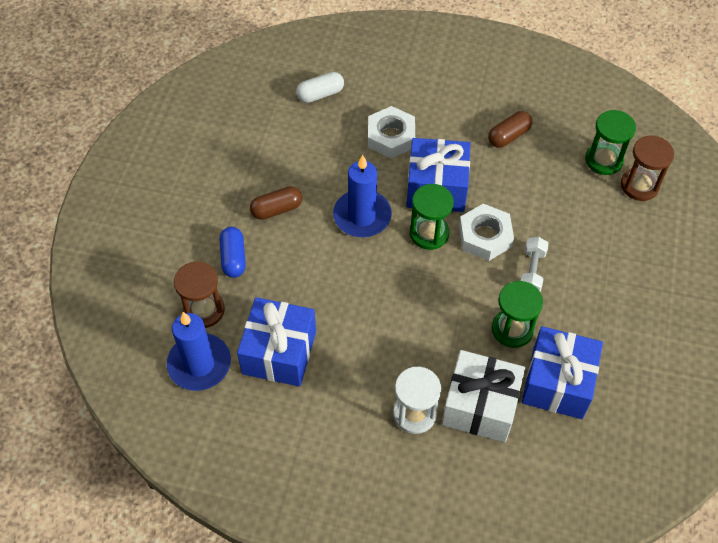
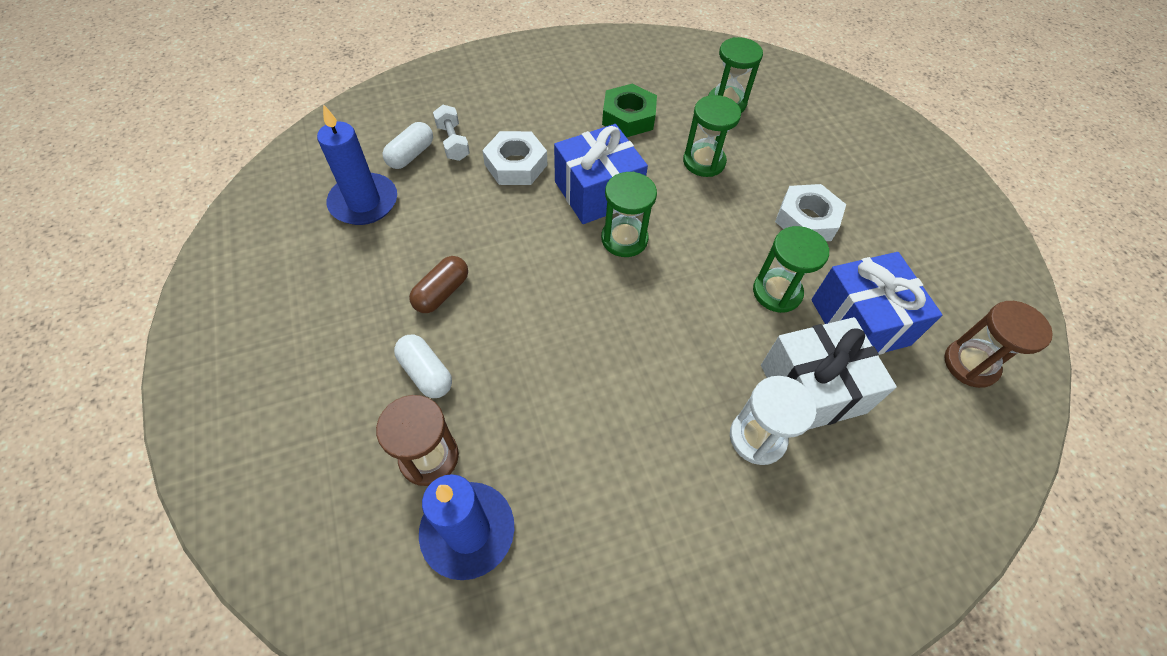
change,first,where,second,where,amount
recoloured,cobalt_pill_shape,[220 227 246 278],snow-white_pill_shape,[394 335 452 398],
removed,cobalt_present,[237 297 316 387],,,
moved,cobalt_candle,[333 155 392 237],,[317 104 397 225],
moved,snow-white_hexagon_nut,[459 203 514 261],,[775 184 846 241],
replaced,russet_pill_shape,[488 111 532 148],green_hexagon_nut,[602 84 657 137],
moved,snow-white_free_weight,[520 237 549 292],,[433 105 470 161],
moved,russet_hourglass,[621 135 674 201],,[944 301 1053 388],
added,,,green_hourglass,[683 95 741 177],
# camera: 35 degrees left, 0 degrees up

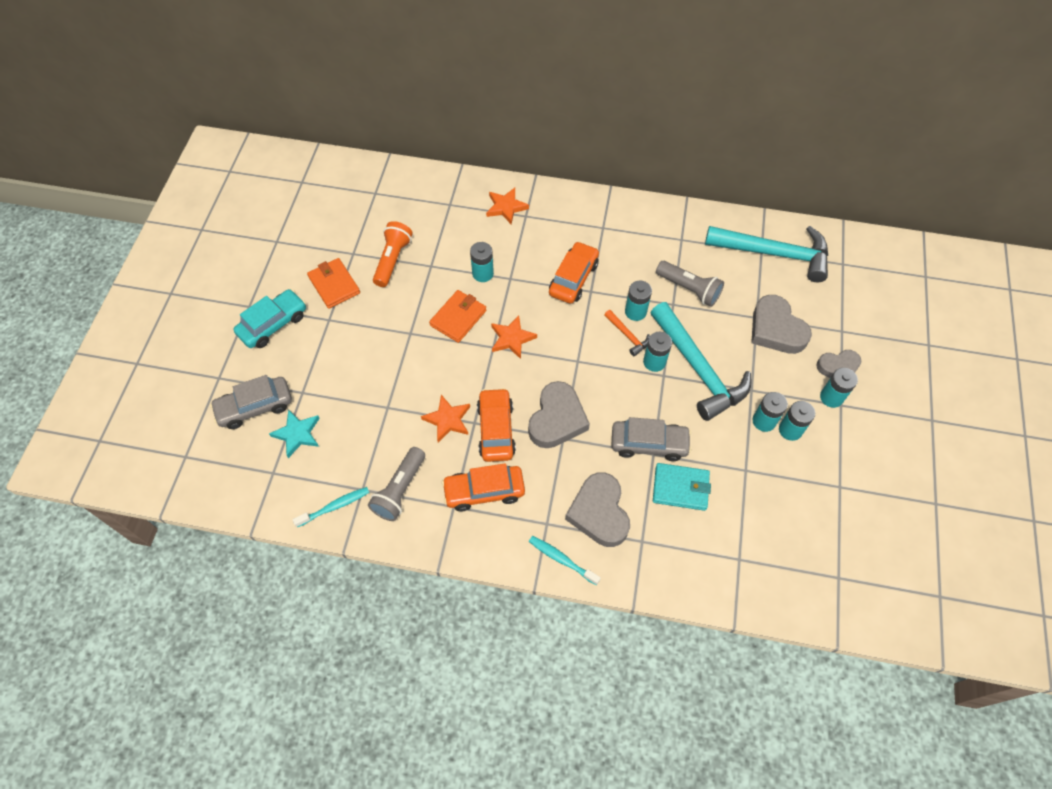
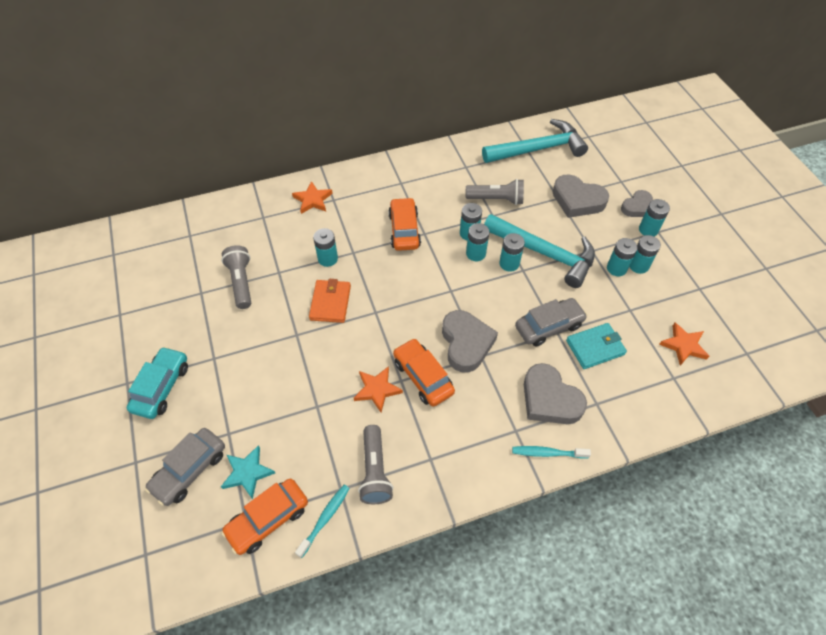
change,first,where,second,where,amount
removed,orange_billfold,[307 258 360 309],,,
recoloured,orange_flashlight,[373 221 413 287],ash-grey_flashlight,[221 245 251 309],
moved,orange_automobile,[442 463 525 511],,[221 479 308 555],
moved,orange_star_shape,[491 315 537 359],,[659 323 710 366],
replaced,orange_claw_hammer,[604 310 650 356],teal_AA_battery,[466 223 489 261],
# camera: 30 degrees left, 5 degrees down

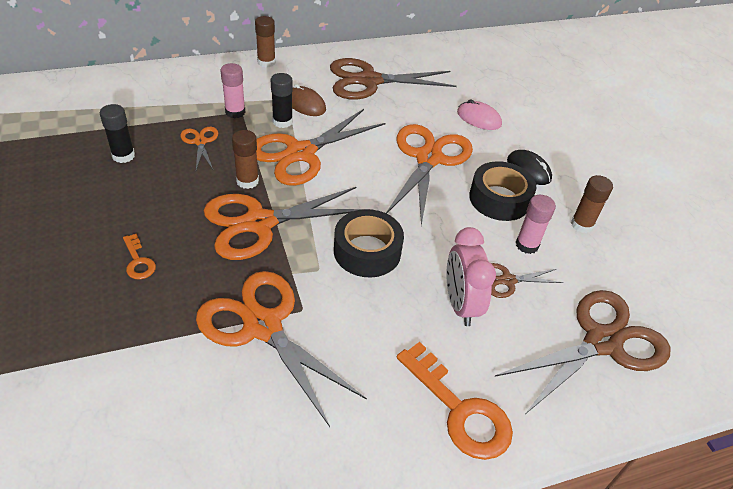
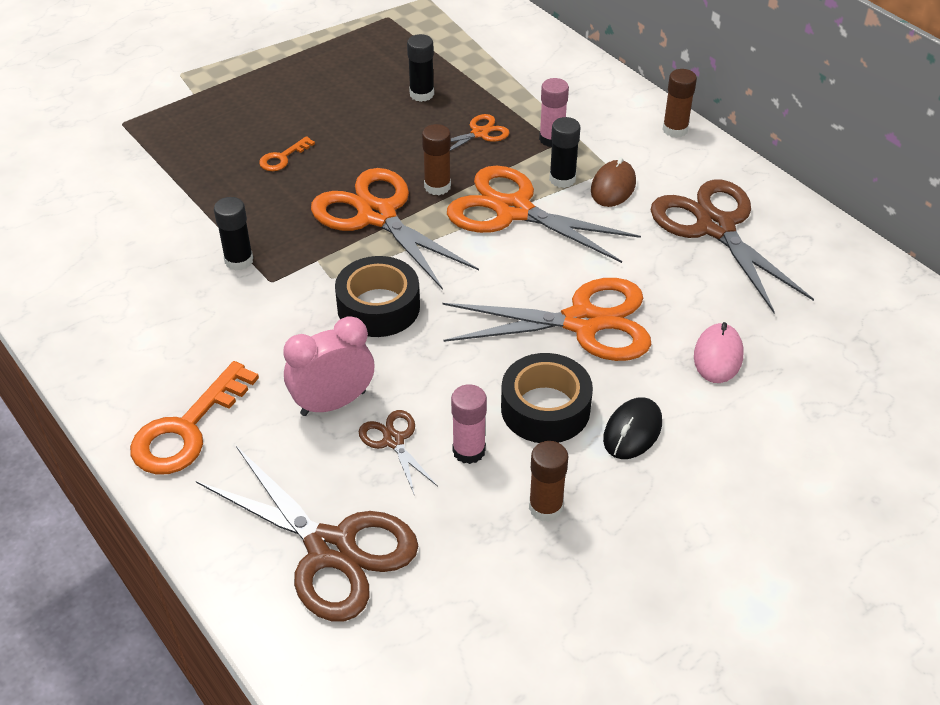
change,first,where,second,where,amount
replaced,orange_pair_of_scissors,[196 271 367 427],black_glue_stick,[214 197 253 271],
# camera: 75 degrees right, 0 degrees up

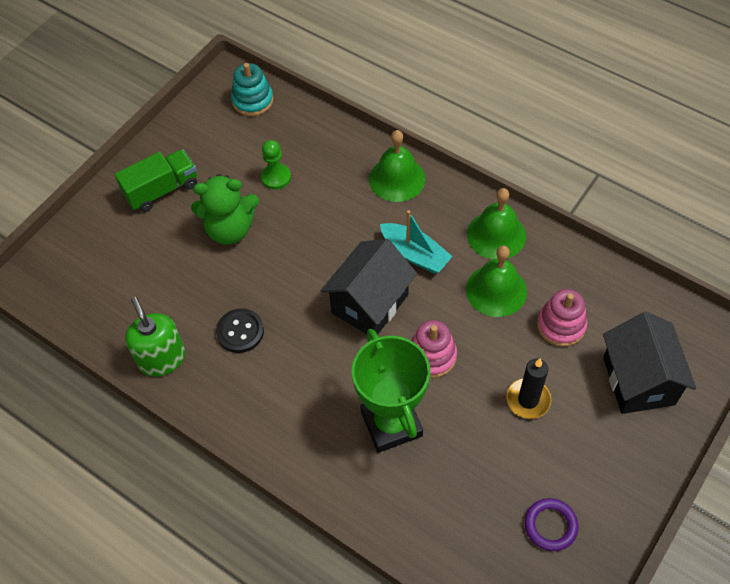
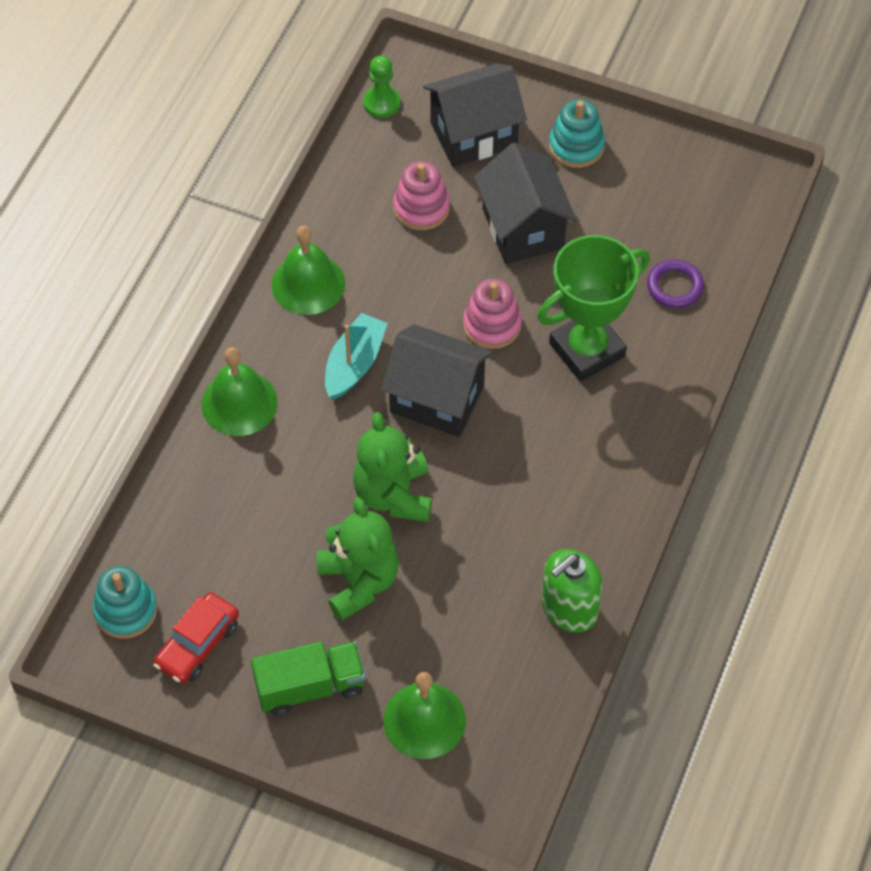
change,first,where,second,where,amount
turned,green_toy_truck,[114 149 197 212],,[251 641 366 716],120 degrees clockwise
removed,black_shirt_button,[216 308 264 353],,,
moved,green_pawn,[261 140 291 190],,[364 56 401 118],
moved,green_bell,[466 246 527 317],,[383 672 466 759],
replaced,black_candle,[506 358 551 419],black_toy_house,[474 143 577 264],
moved,violet_torus,[524 498 578 551],,[647 259 704 308],
added,,,red_automobile,[153 592 239 684],
added,,,green_teddy,[353 412 432 522],
added,,,teal_ring_stacker,[549 99 605 168],
# camera: 105 degrees left, 0 degrees up

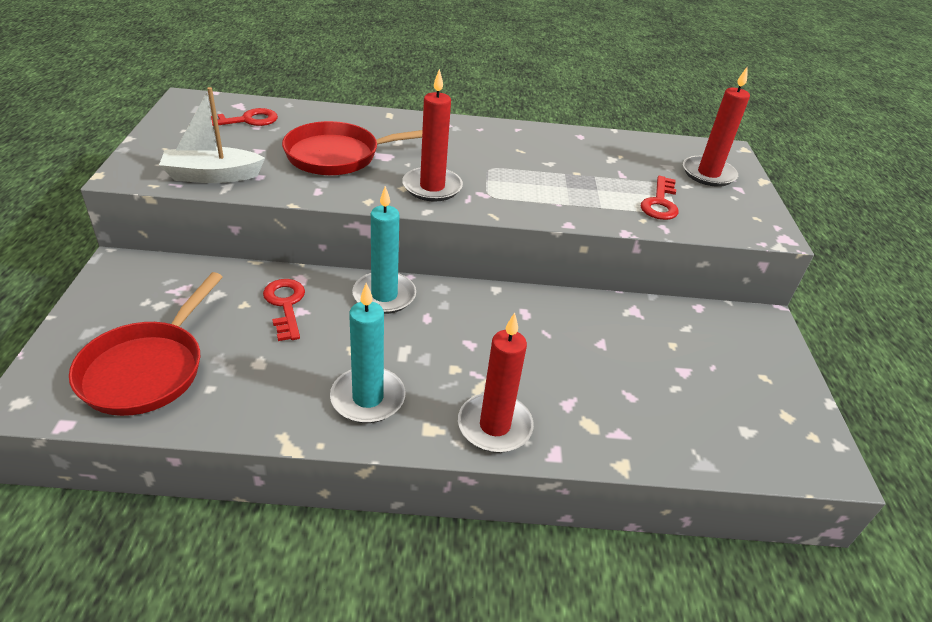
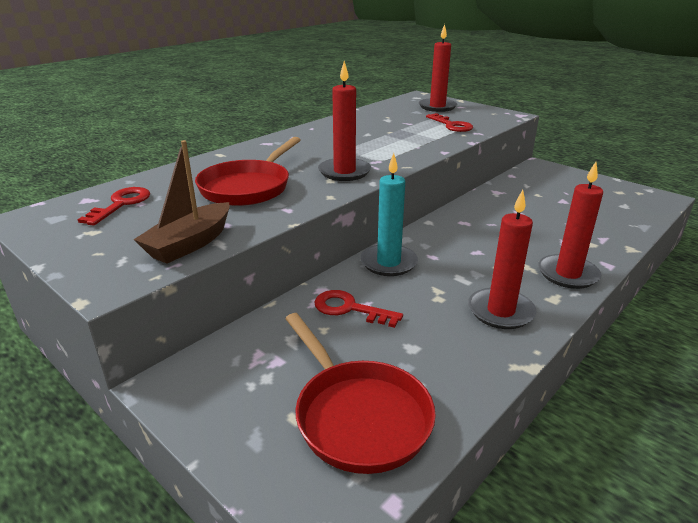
change,first,where,second,where,amount
recoloured,snow-white_toy_boat,[159 87 265 183],russet_toy_boat,[134 140 229 264],
recoloured,teal_candle,[330 283 405 423],red_candle,[468 190 537 329],
# camera: 45 degrees left, 10 degrees down

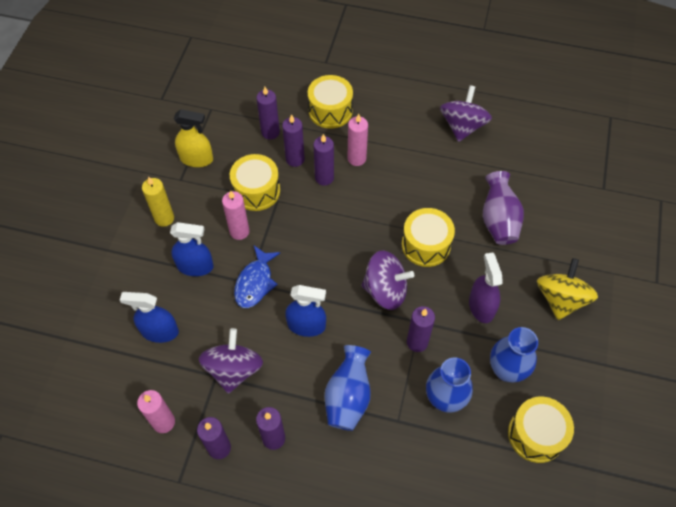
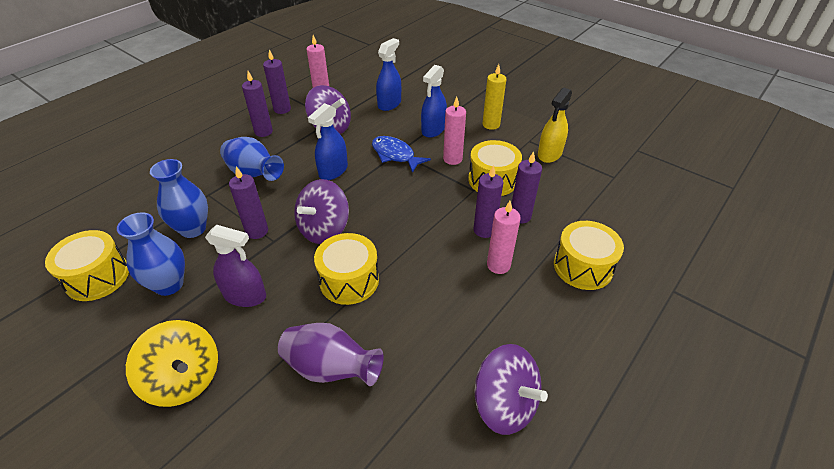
change,first,where,second,where,amount
removed,violet_candle,[256 87 280 139],,,
# camera: 115 degrees right, 15 degrees down

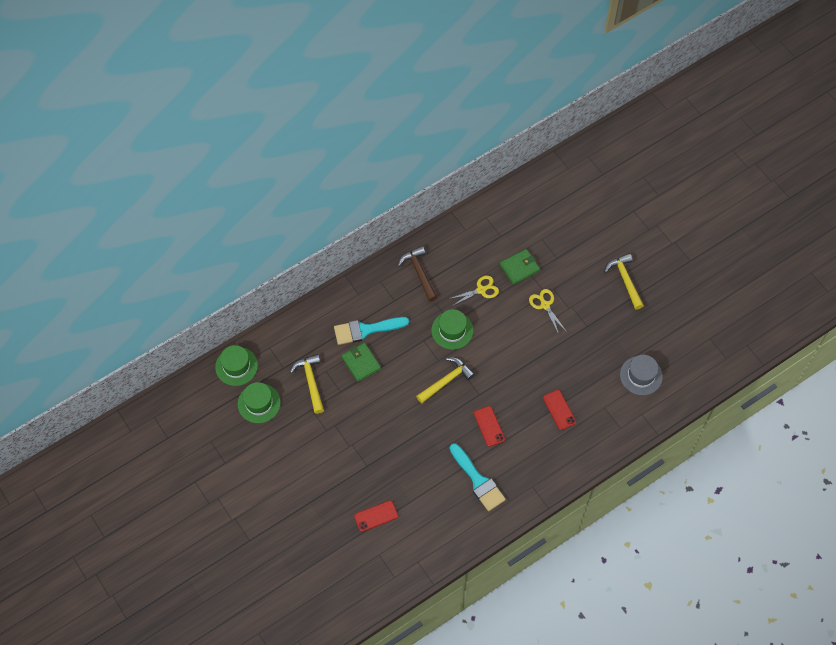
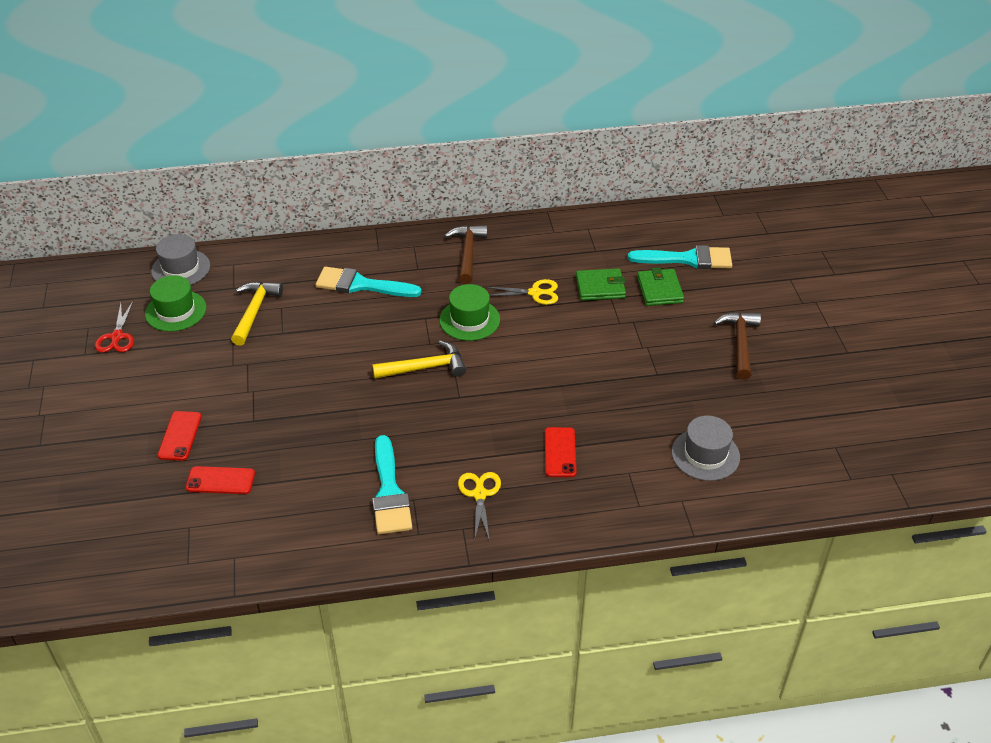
change,first,where,second,where,amount
recoloured,green_tall_hat,[215 345 258 386],ash-grey_tall_hat,[151 234 210 285],
moved,green_billfold,[341 342 381 382],,[637 268 684 306],
moved,red_smartphone,[474 406 505 447],,[158 411 202 461],
moved,yellow_pair_of_scissors,[529 289 567 334],,[458 472 501 541],
recoloured,yellow_claw_hammer,[604 253 644 310],russet_claw_hammer,[714 312 761 380],
added,,,red_pair_of_scissors,[95 301 134 353],
added,,,teal_paint_brush,[628 245 732 269],
# camera: 25 degrees right, 20 degrees down

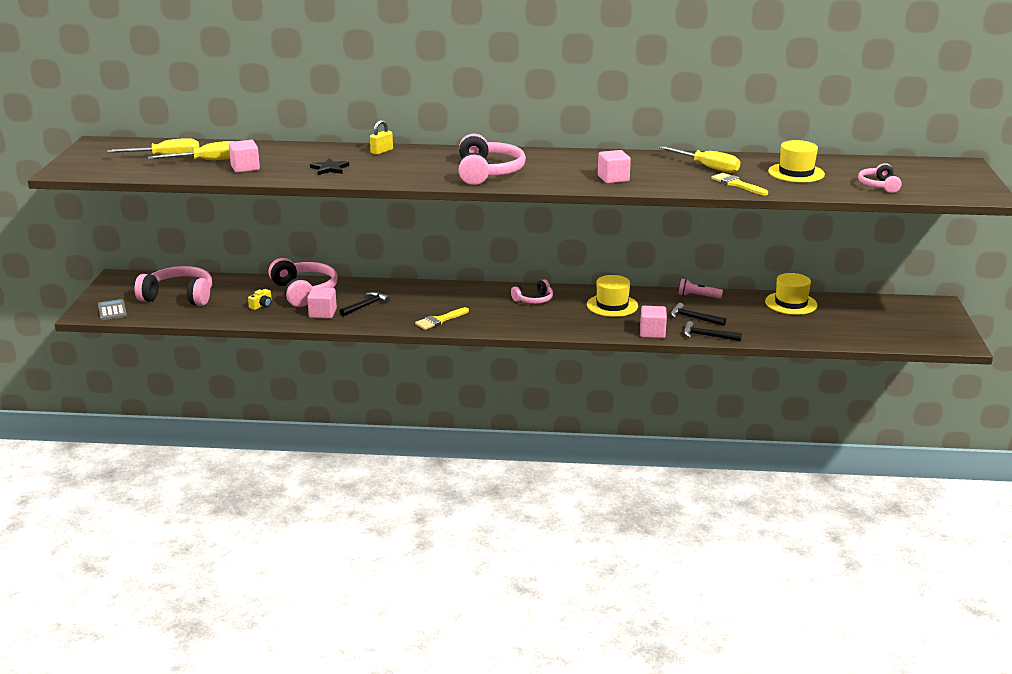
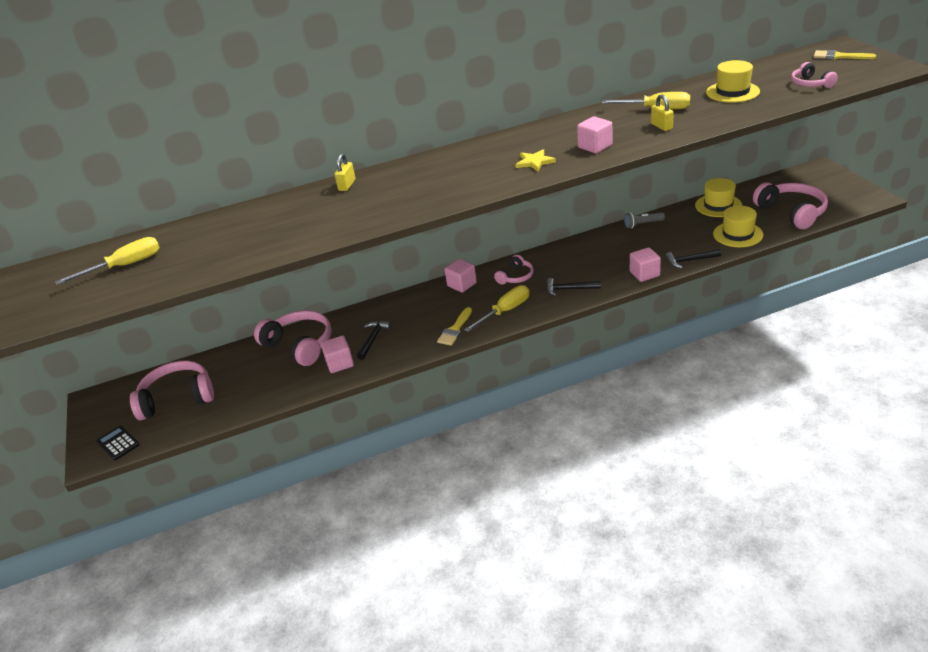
change,first,where,second,where,amount
recoloured,ash-grey_adding_machine,[98 299 127 320],black_adding_machine,[96 426 140 460],
moved,yellow_hand_screwdriver,[148 141 234 160],,[464 285 530 332],
moved,rose-pink_block,[229 140 260 173],,[445 259 477 293],
removed,yellow_camera,[248 289 272 310],,,
removed,black_star_shape,[310 158 349 175],,,
moved,rose-pink_over-ear_headphones,[458 134 526 185],,[753 182 828 229],
moved,yellow_tall_hat,[587 275 638 317],,[713 206 763 247],
moved,black_claw_hammer,[671 303 726 326],,[547 278 601 296],
recoloured,rose-pink_flashlight,[678 278 723 298],ash-grey_flashlight,[624 212 665 228],
moved,yellow_paint_brush,[711 173 768 195],,[814 50 876 59],
added,,,yellow_star_shape,[516 149 556 172],
added,,,yellow_padlock,[651 94 674 131],
# camera: 20 degrees left, 10 degrees up

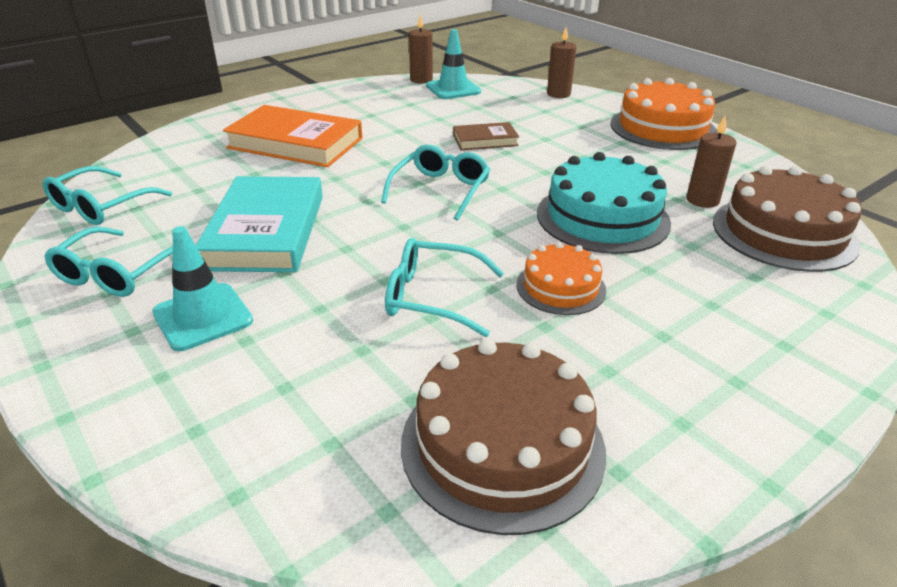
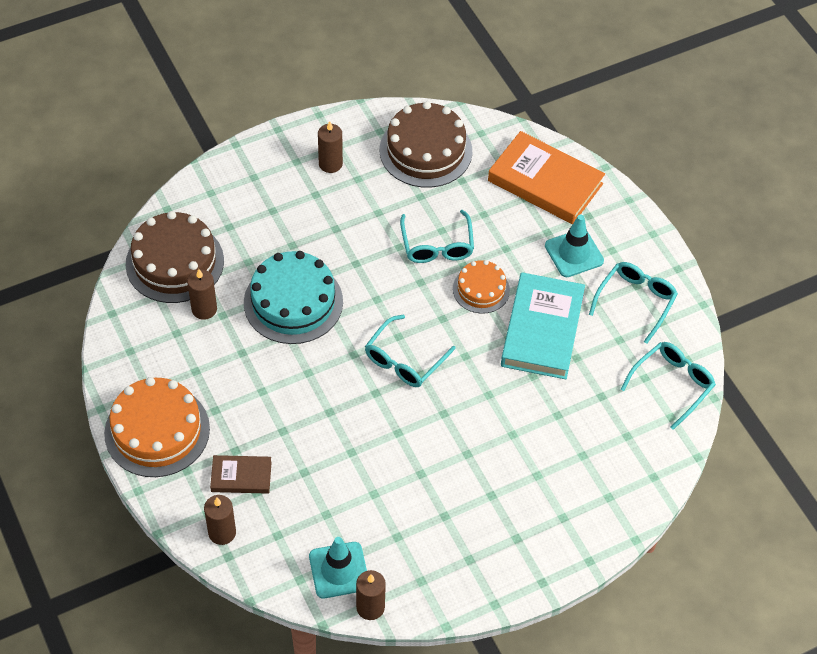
change,first,where,second,where,amount
moved,orange_book,[223 105 362 167],,[488 131 605 224],
turned,teal_eyeglasses,[385 238 504 337],,[400 210 474 263],60 degrees clockwise
moved,russet_book,[453 122 519 150],,[210 455 272 494],
moved,orange_cake,[516 242 606 315],,[453 260 510 313],
added,,,russet_candle,[318 121 343 173],
# camera: 170 degrees left, 20 degrees up

